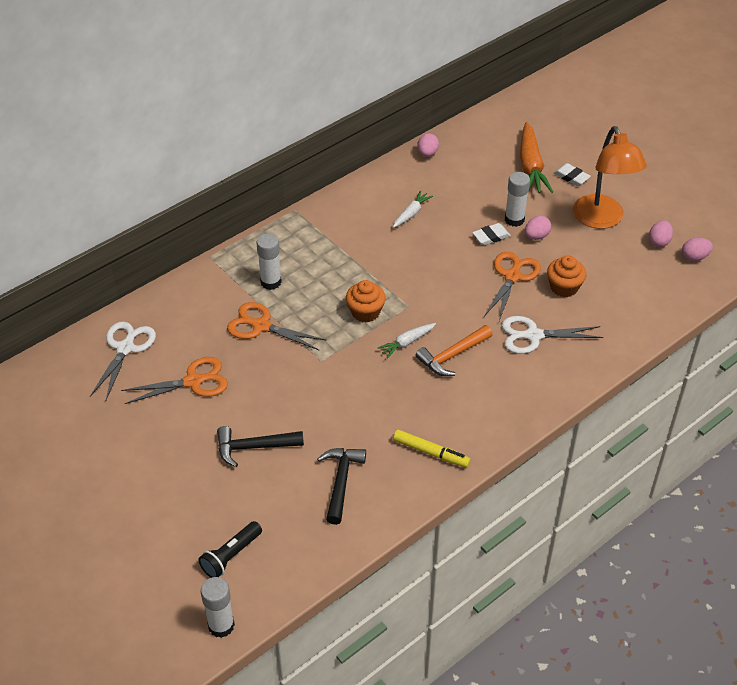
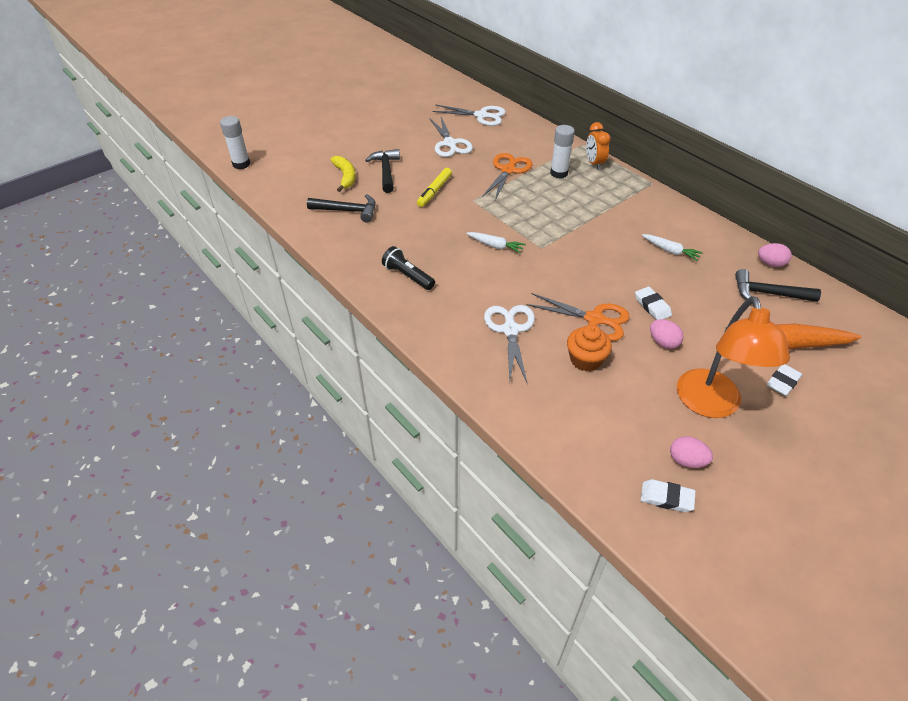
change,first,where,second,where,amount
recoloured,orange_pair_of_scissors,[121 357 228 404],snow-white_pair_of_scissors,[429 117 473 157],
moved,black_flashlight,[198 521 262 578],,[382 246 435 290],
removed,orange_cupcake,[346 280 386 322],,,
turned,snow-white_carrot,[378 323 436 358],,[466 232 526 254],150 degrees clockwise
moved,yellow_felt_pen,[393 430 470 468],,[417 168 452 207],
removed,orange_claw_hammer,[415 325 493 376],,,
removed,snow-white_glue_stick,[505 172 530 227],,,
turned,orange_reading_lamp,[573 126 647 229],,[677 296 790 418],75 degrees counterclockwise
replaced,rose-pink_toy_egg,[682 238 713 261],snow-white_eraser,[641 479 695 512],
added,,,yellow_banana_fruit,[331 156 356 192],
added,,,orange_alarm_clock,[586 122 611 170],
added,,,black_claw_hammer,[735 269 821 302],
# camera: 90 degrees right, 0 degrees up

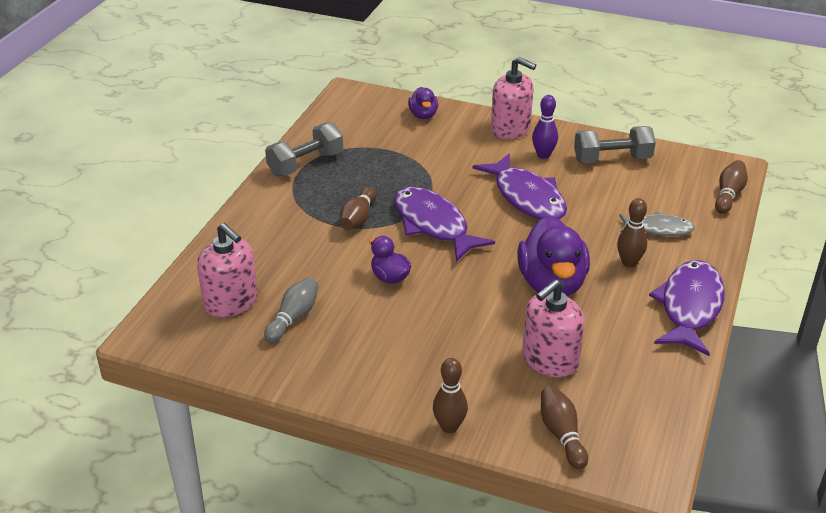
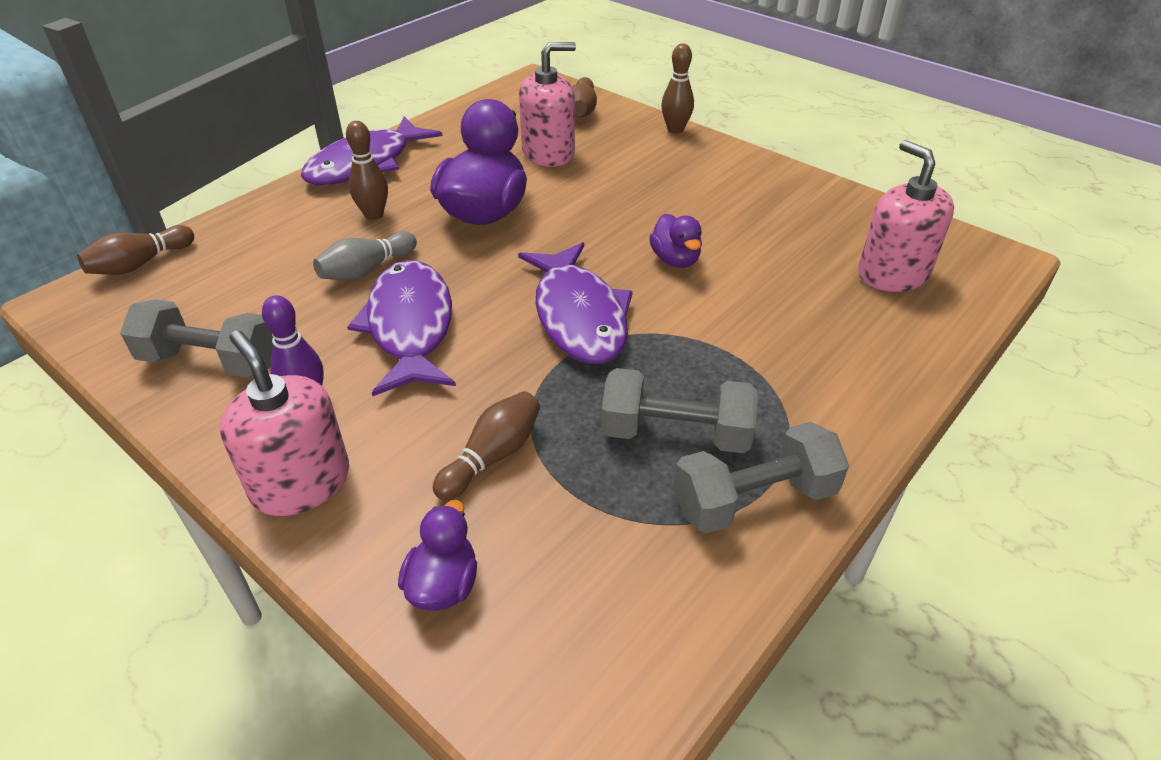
change,first,where,second,where,amount
moved,ash-grey_bowling_pin,[264 277 319 343],,[313 231 417 280],
moved,russet_bowling_pin,[340 187 377 230],,[433 391 540 501],
removed,ash-grey_fish_figure,[619 211 695 236],,,
added,,,ash-grey_free_weight,[601 368 758 453],
# camera: 160 degrees left, 5 degrees up

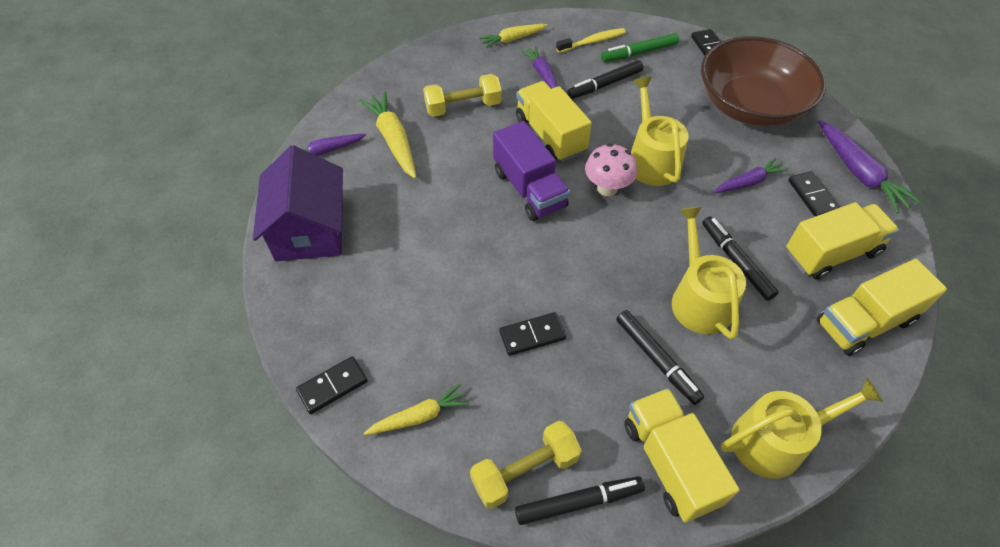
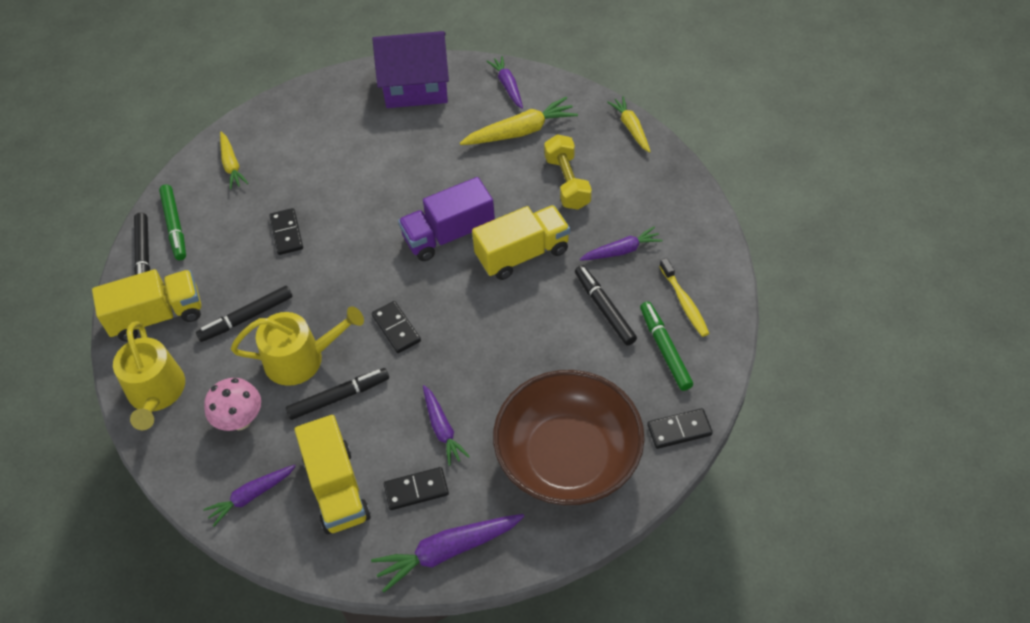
change,first,where,second,where,amount
moved,black_domino,[296 356 368 414],,[372 301 421 353],
replaced,yellow_free_weight,[470 421 582 509],green_felt_pen,[159 184 186 260],
moved,yellow_carrot,[479 24 547 48],,[607 96 651 153],
moved,rose-pink_mushroom,[585 143 637 196],,[204 378 261 431],
removed,yellow_watering_can,[631 77 689 186],,,
replaced,yellow_toy_truck,[817 259 947 356],violet_carrot,[203 465 296 527],
# camera: 95 degrees right, 0 degrees up

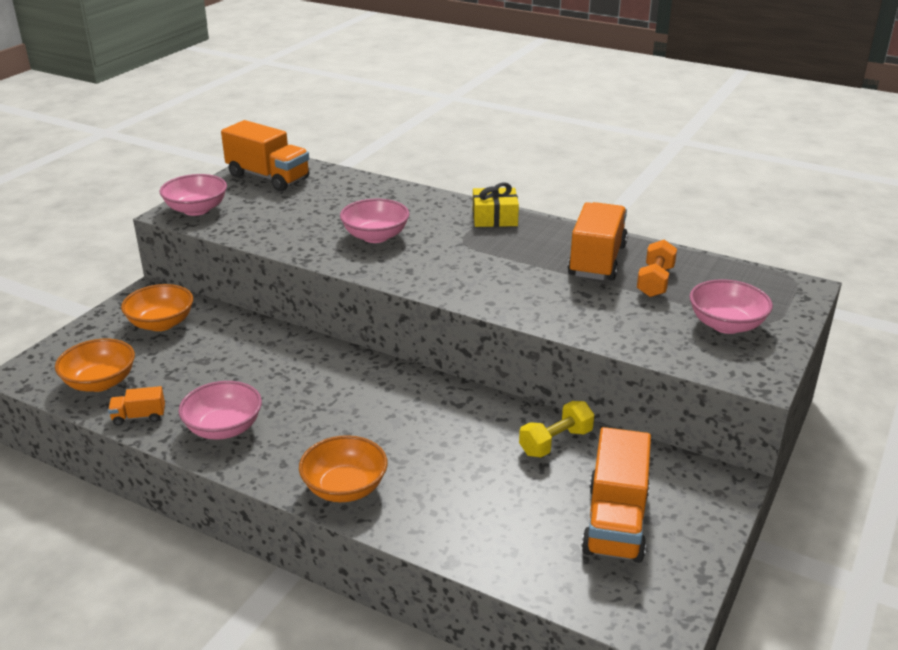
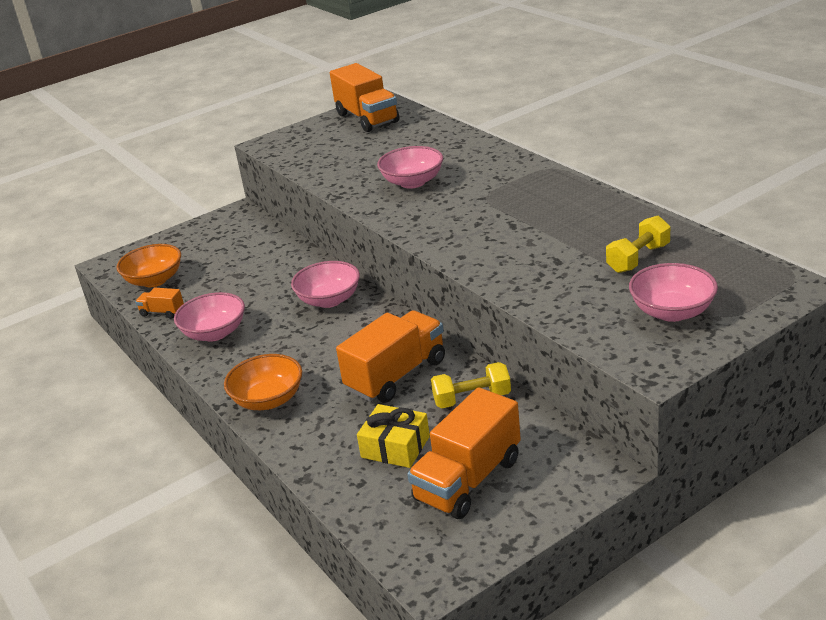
change,first,where,second,where,amount
removed,orange_bowl,[121 284 193 331],,,
moved,rose-pink_bowl,[159 174 227 216],,[291 261 360 308],
moved,yellow_present,[473 182 519 227],,[357 404 430 468],
moved,orange_toy_truck,[568 202 628 280],,[336 310 445 403],
recoloured,orange_free_weight,[637 240 677 297],yellow_free_weight,[606 216 670 273],
# camera: 30 degrees right, 0 degrees up

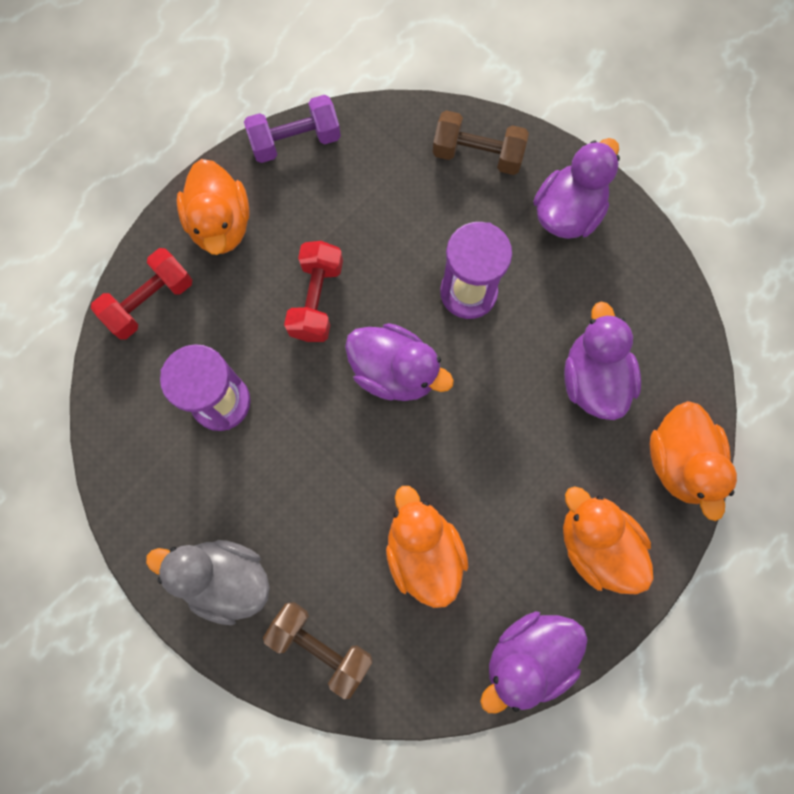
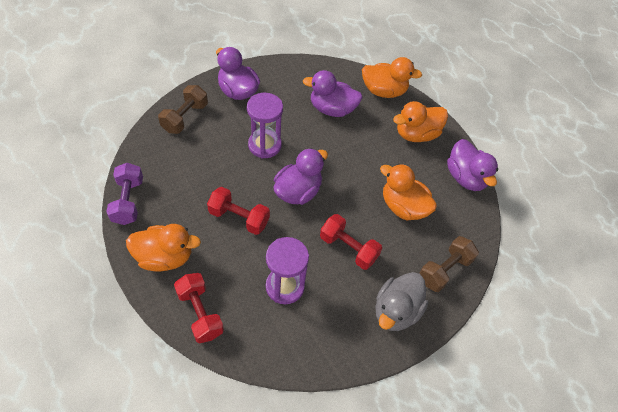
change,first,where,second,where,amount
turned,orange_toy_duck,[386 486 469 608],,[380 164 437 221],45 degrees clockwise
added,,,red_free_weight,[320 214 382 270],
# camera: 80 degrees left, 20 degrees down

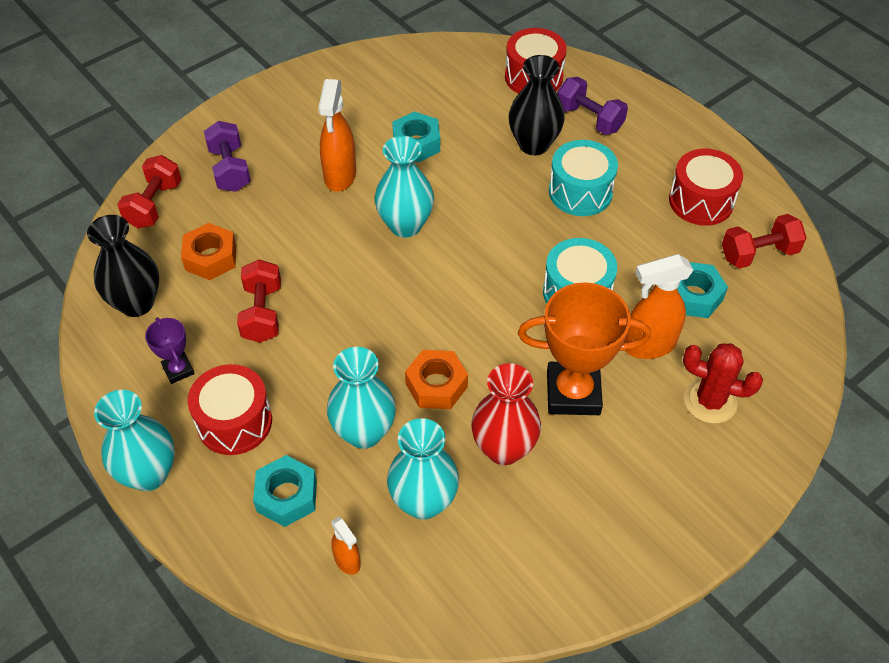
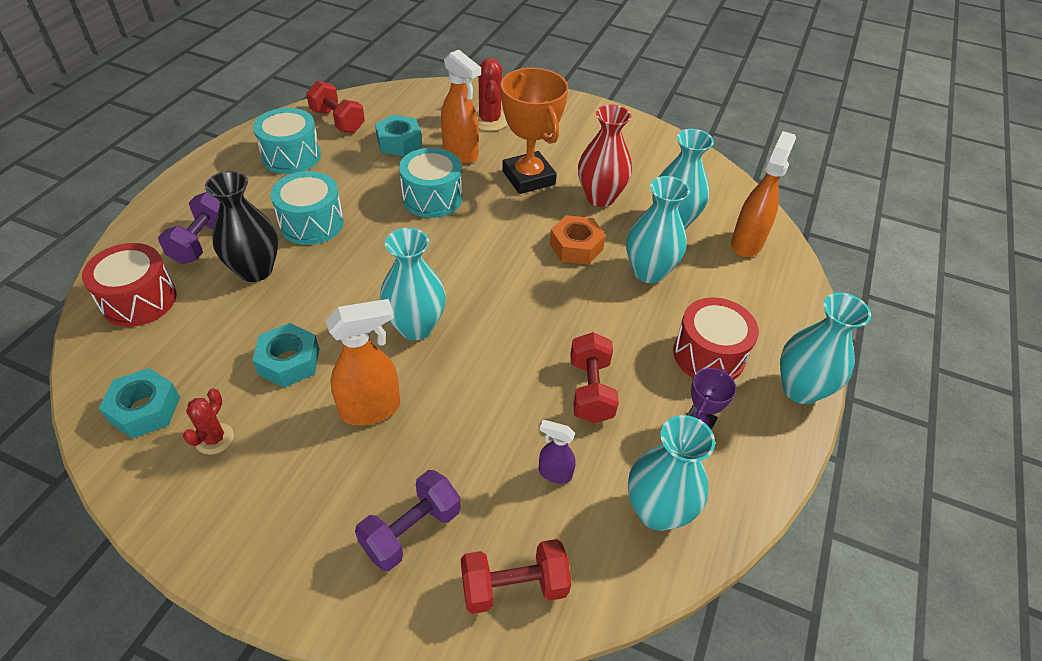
change,first,where,second,where,amount
recoloured,black_vase,[87 215 159 317],teal_vase,[628 415 715 531],
replaced,orange_hexagon_nut,[181 223 236 280],violet_spray_cleaner,[539 420 576 484],
turned,red_free_weight,[237 260 281 343],,[570 332 619 423],60 degrees counterclockwise
moved,teal_hexagon_nut,[253 455 317 527],,[99 368 180 439],
resized,orange_spray_cleaner,[331 517 361 575],,[731 131 796 257],x1.84
recoloured,red_toy_drum,[669 149 743 226],teal_toy_drum,[253 108 321 174],
added,,,red_cactus,[183 388 234 455],
# camera: 120 degrees left, 5 degrees down

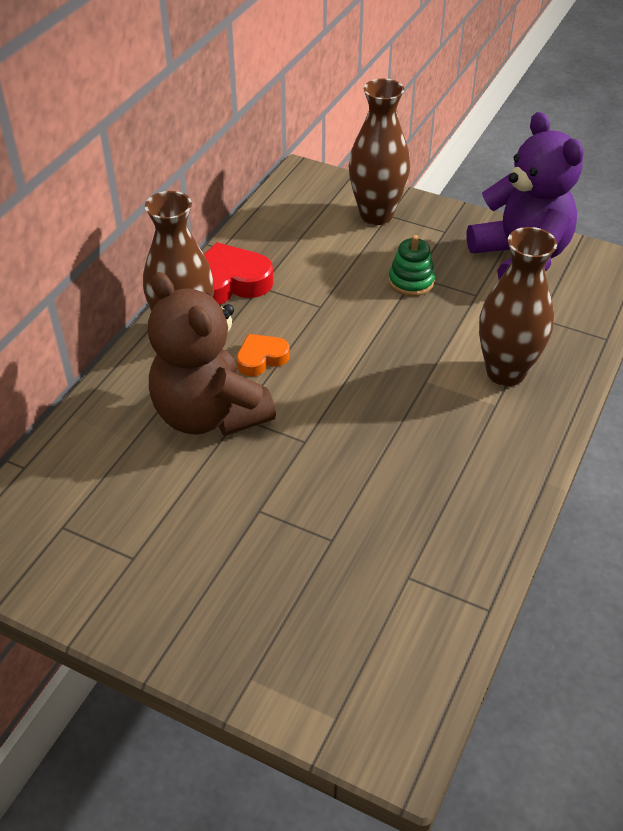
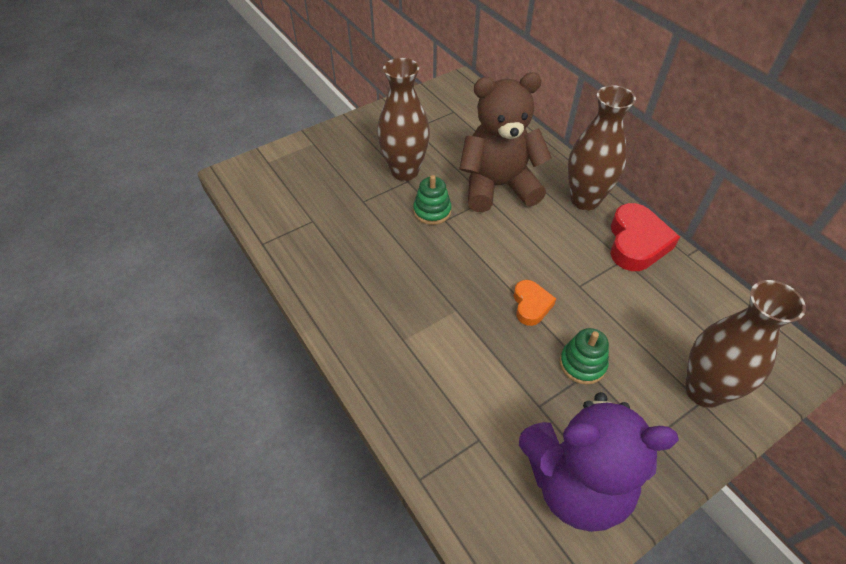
change,first,where,second,where,amount
moved,orange_heart,[237 334 290 376],,[514 280 556 326],
moved,russet_vase,[479 227 557 386],,[377 58 430 181],
added,,,green_ring_stacker,[413 175 451 225],
# camera: 120 degrees right, 5 degrees up

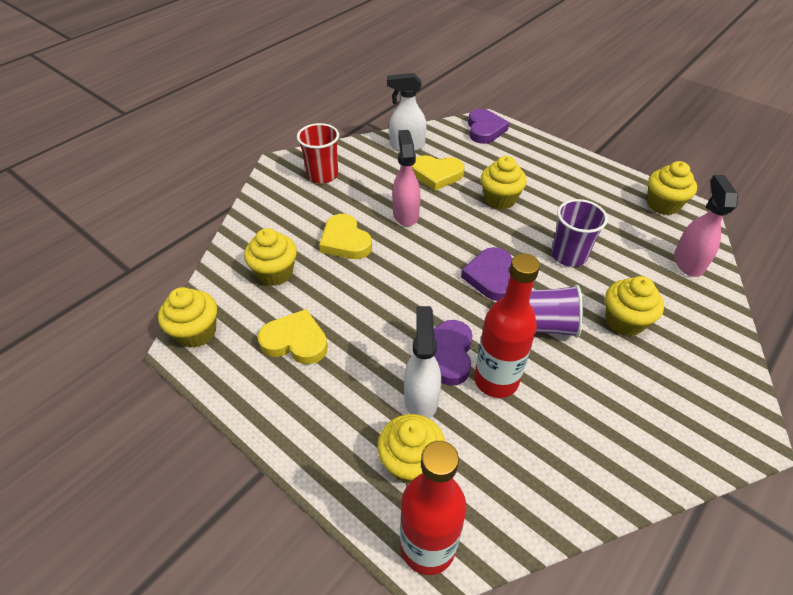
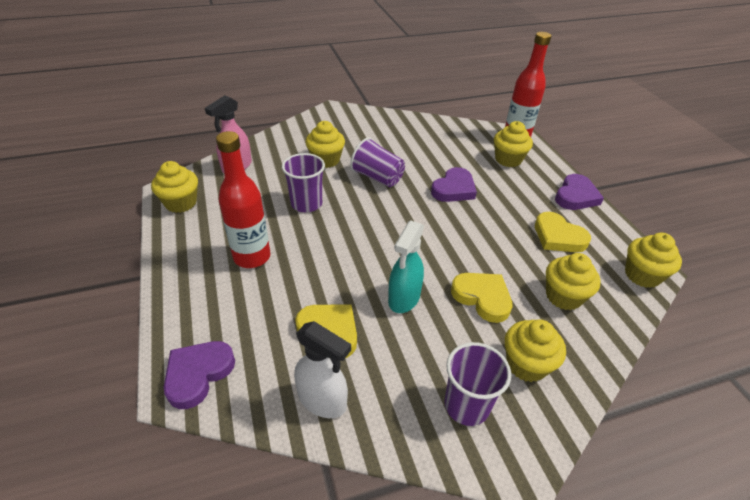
change,first,where,second,where,amount
recoloured,red_tumbler,[297 123 339 183],violet_tumbler,[444 342 511 426],
turned,yellow_heart,[319 214 372 259],,[451 273 513 323],45 degrees counterclockwise
recoloured,rose-pink_spray_cleaner,[392 130 420 226],teal_spray_cleaner,[388 220 424 313],
removed,snow-white_spray_cleaner,[404 306 441 419],,,
moved,violet_heart,[461 247 512 301],,[555 174 604 210],
moved,red_flask,[474 253 540 398],,[216 131 271 268],
moved,yellow_cupcake,[481 156 527 210],,[505 320 566 382],
# camera: 150 degrees left, 5 degrees down

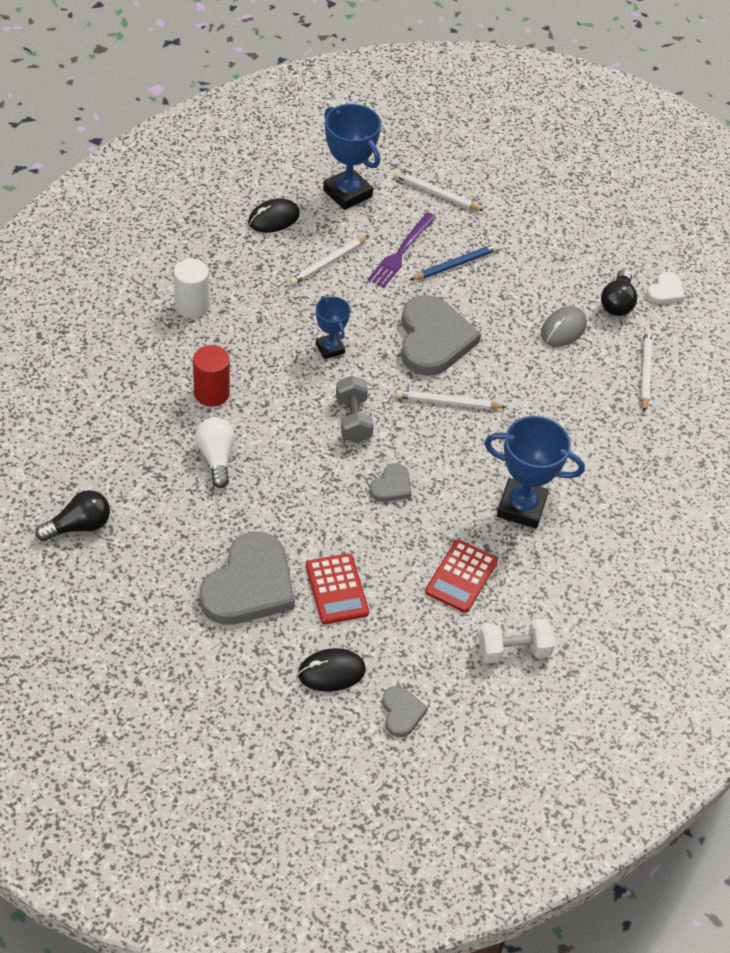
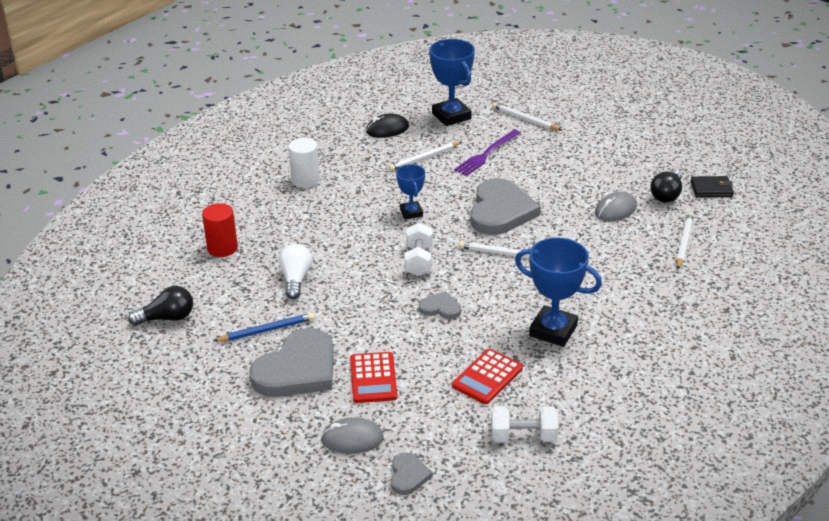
change,first,where,second,where,amount
moved,red_cylinder_shape,[193 345 230 407],,[202 203 238 257],
recoloured,black_mouse,[298 648 366 692],ash-grey_mouse,[321 417 384 454],
recoloured,ash-grey_free_weight,[336 376 374 443],snow-white_free_weight,[404 223 432 276],
turned,ash-grey_heart,[370 463 412 502],,[419 291 461 319],120 degrees counterclockwise
moved,cobalt_pencil,[410 244 498 280],,[213 313 315 342],
replaced,snow-white_heart,[647 272 685 304],black_billfold,[690 176 734 197],
# camera: 15 degrees right, 15 degrees down

